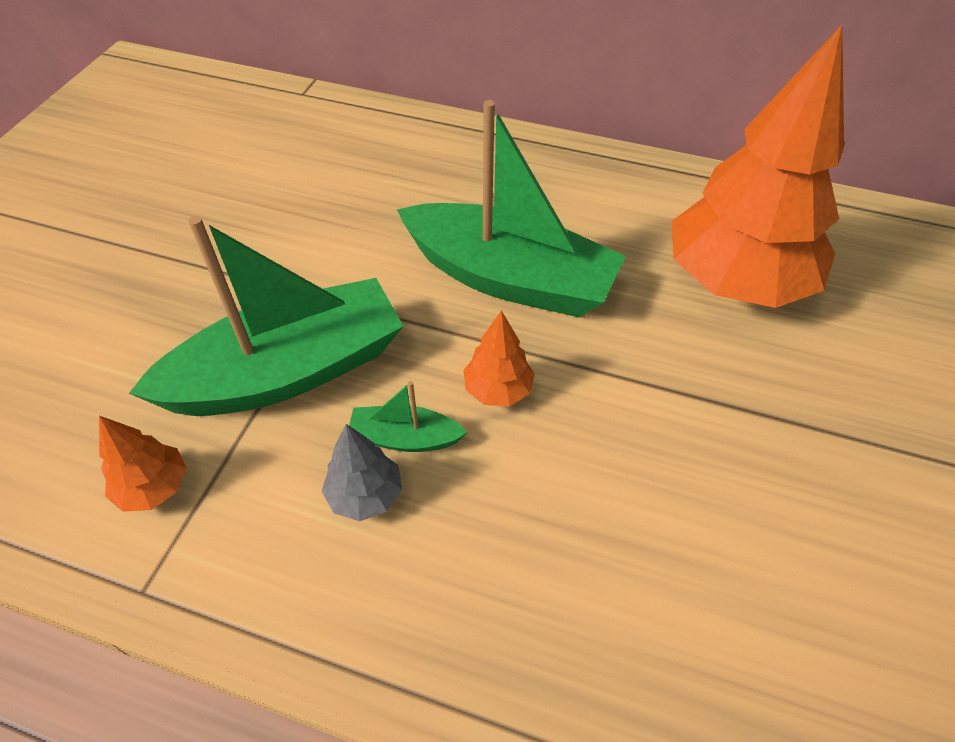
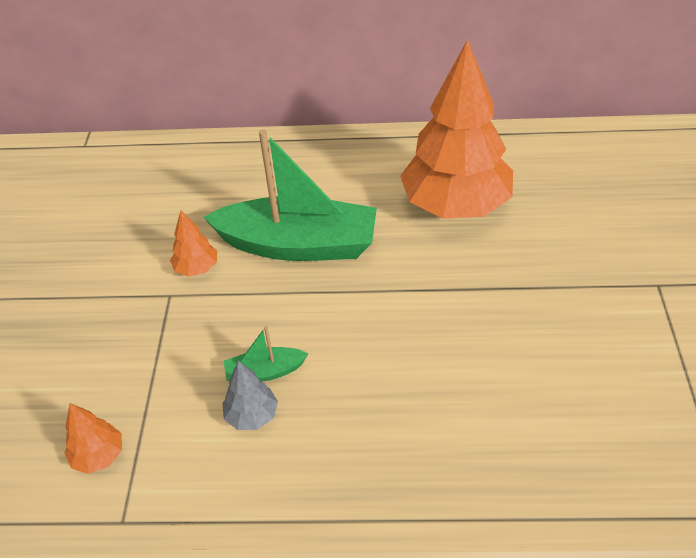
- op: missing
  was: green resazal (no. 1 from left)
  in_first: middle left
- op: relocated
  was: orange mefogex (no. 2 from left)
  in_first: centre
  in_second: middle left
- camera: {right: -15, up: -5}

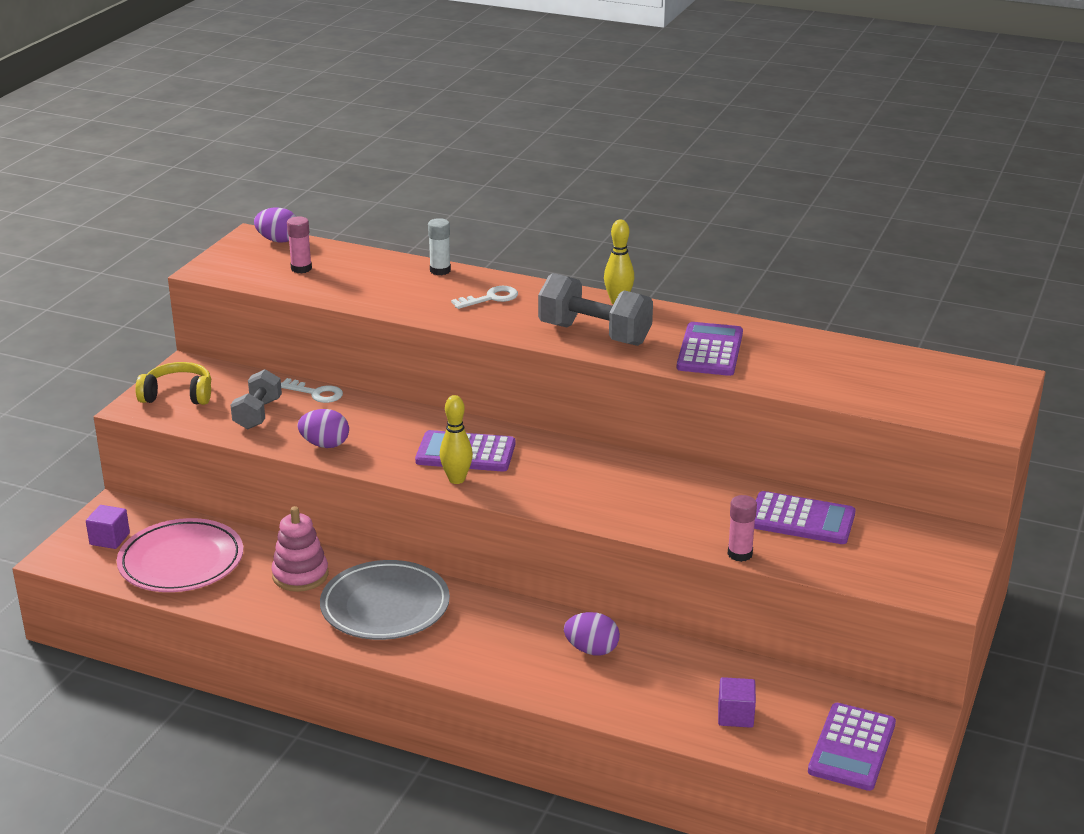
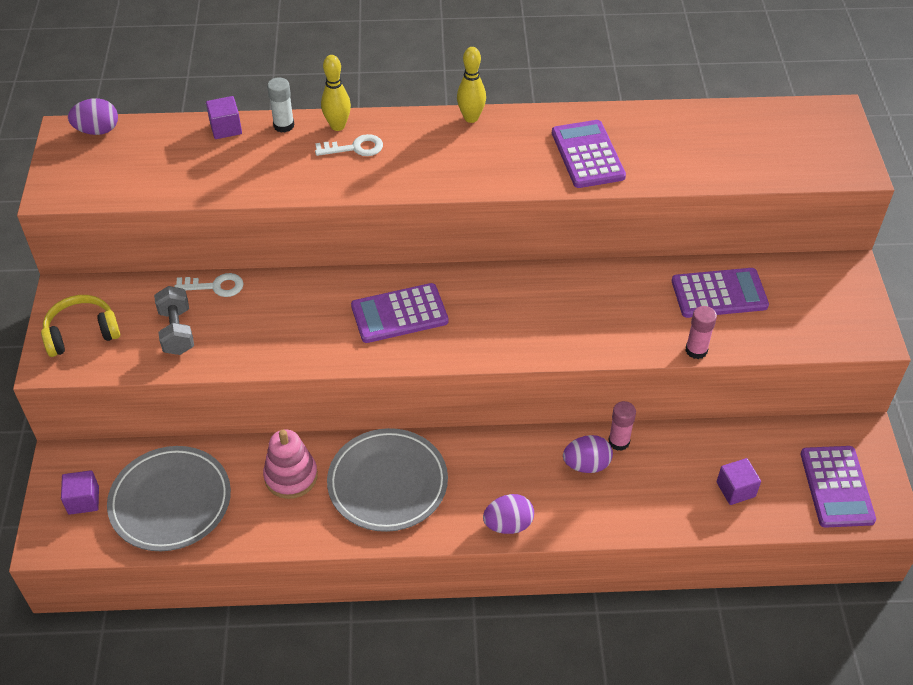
- op: colour
  was: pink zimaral
  now: grey zimaral (no. 1 from left)
  in_first: middle left
  in_second: bottom left
- op: relocated
  was: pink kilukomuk (no. 1 from left)
  in_first: top left
  in_second: middle right
- op: relocated
  was: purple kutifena (no. 2 from left)
  in_first: middle left
  in_second: bottom centre
- op: relocated
  was: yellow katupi (no. 1 from left)
  in_first: centre
  in_second: top centre
- op: spun
  was: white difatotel (no. 2 from left)
  in_first: centre
  in_second: top centre
  clockwise: 45
- op: missing
  was: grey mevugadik (no. 2 from left)
  in_first: centre
- op: appeared
  now: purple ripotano (no. 2 from left)
  in_second: top left
- camera: {right: -25, up: 20}

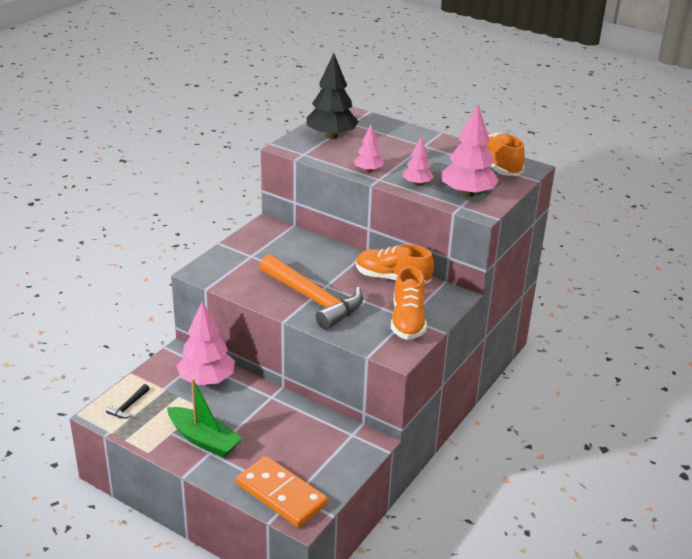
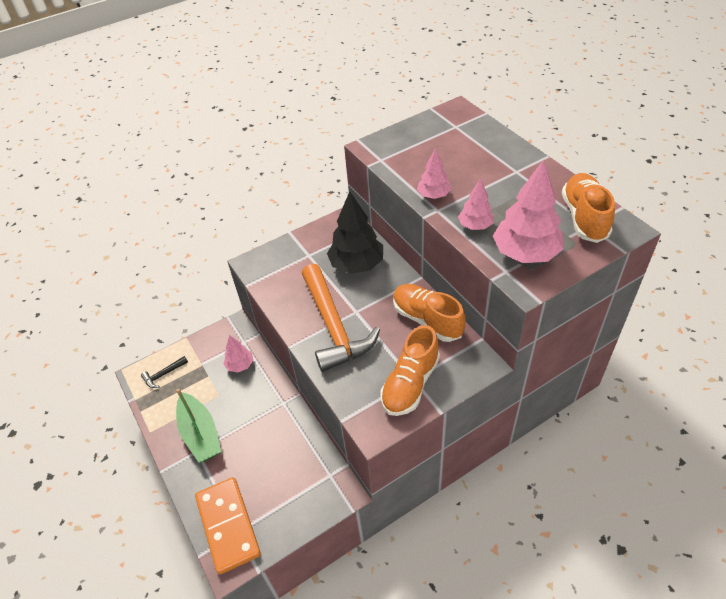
- op: size
  was: pink mefogex (no. 1 from left)
  in_first: middle left
  in_second: middle left
  ratio: 0.55
- op: relocated
  was: black mefogex
  in_first: top centre
  in_second: centre
- camera: {right: 30, up: 15}

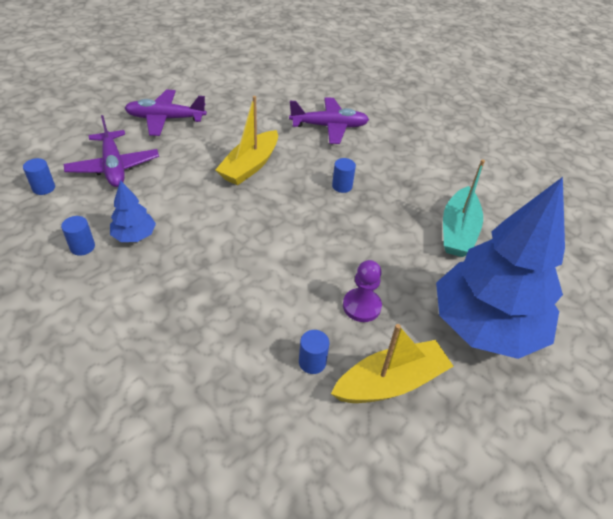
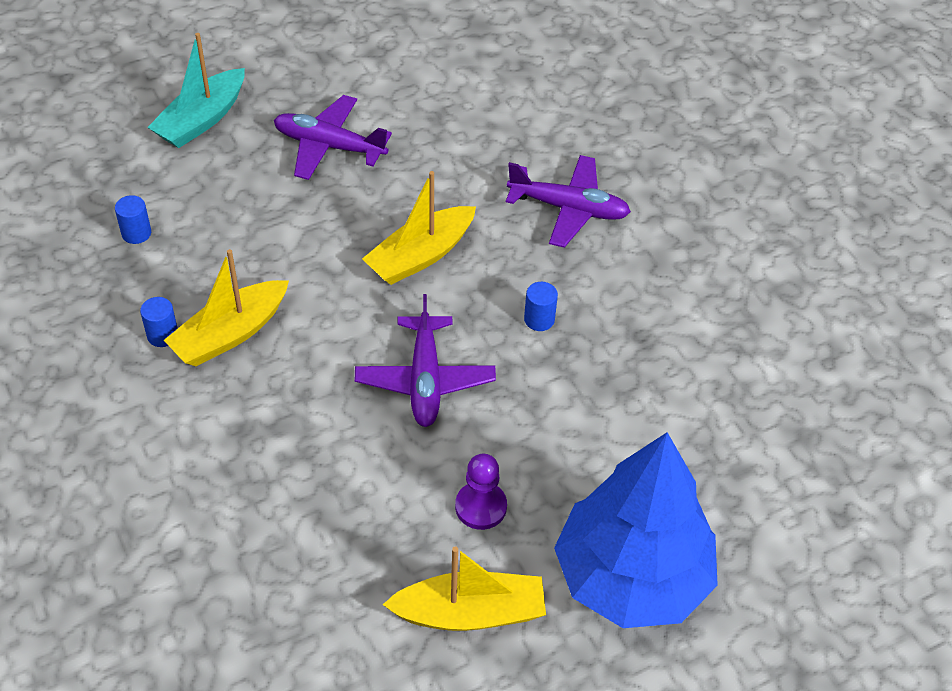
- op: relocated
  was: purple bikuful (no. 1 from left in the first image)
  now: purple bikuful (no. 2 from left)
  in_first: top left
  in_second: centre
- op: exchanged
  was: blue mefogex (no. 1 from left)
  now: yellow resazal (no. 1 from left)
  in_first: middle left
  in_second: middle left
- op: missing
  was: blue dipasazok (no. 3 from left)
  in_first: bottom centre
- op: relocated
  was: turquoise resazal
  in_first: middle right
  in_second: top left
- camera: {right: 20, up: 5}

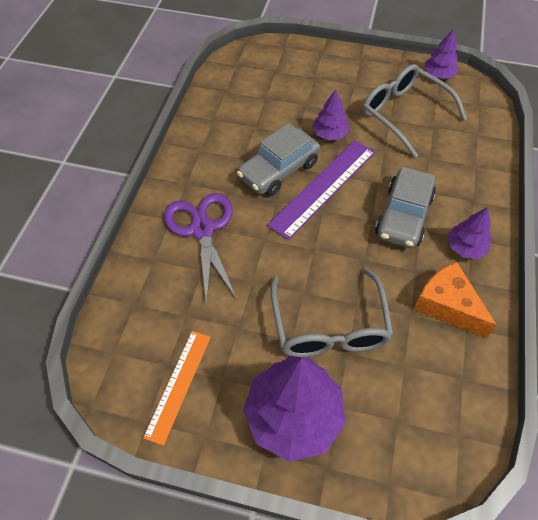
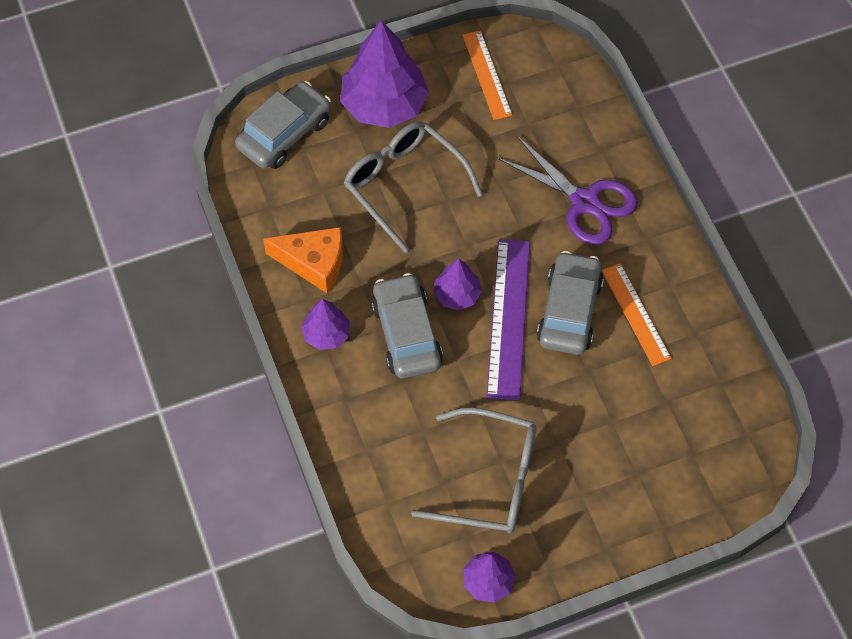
- op: relocated
  was: purple mefogex (no. 2 from left in the first image)
  now: purple mefogex (no. 3 from left)
  in_first: top centre
  in_second: centre
- op: appeared
  now: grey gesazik (no. 1 from left)
  in_second: top left
- op: appeared
  now: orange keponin (no. 2 from left)
  in_second: middle right
- camera: {right: 145, up: 5}

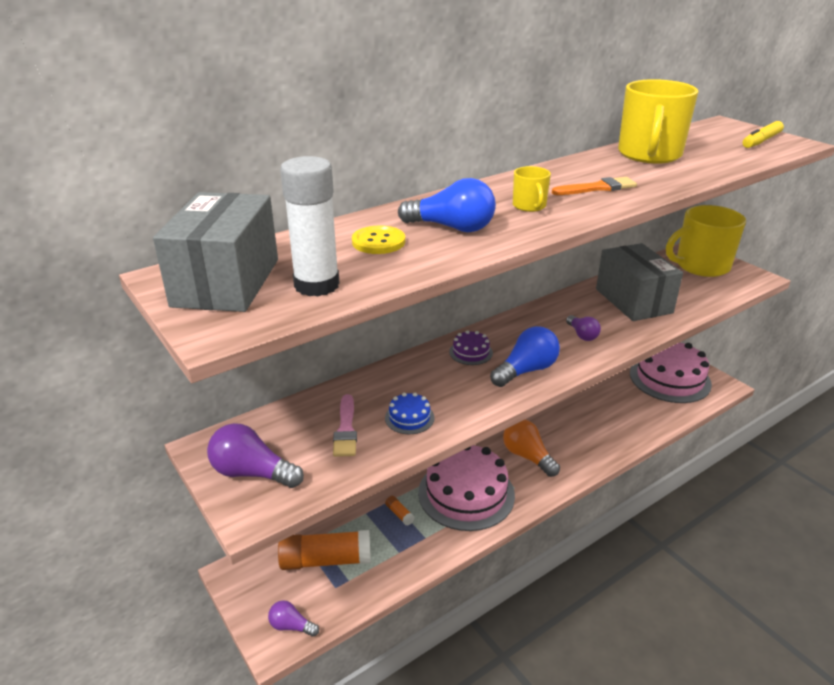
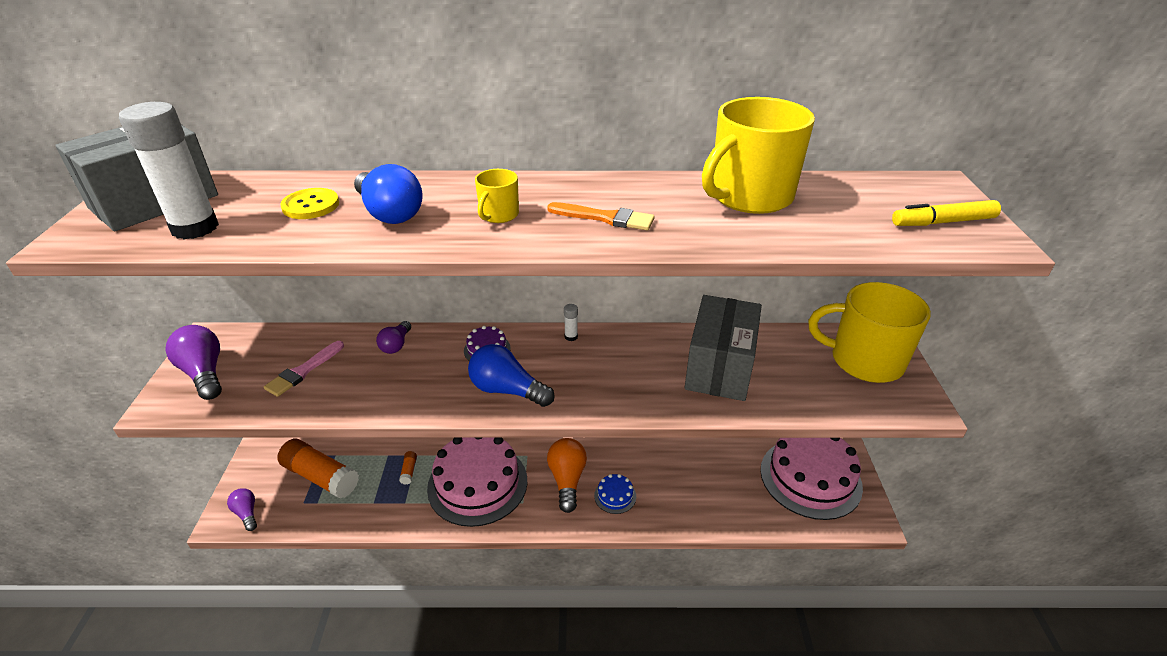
- op: relocated
  was: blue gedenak
  in_first: centre
  in_second: bottom centre
- op: spun
  was: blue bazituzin (no. 2 from left)
  in_first: centre
  in_second: centre
  clockwise: -150
- op: relocated
  was: purple bazituzin (no. 3 from left)
  in_first: middle right
  in_second: centre
- op: appeared
  now: white kilukomuk (no. 2 from left)
  in_second: centre
- camera: {right: 35, up: 5}

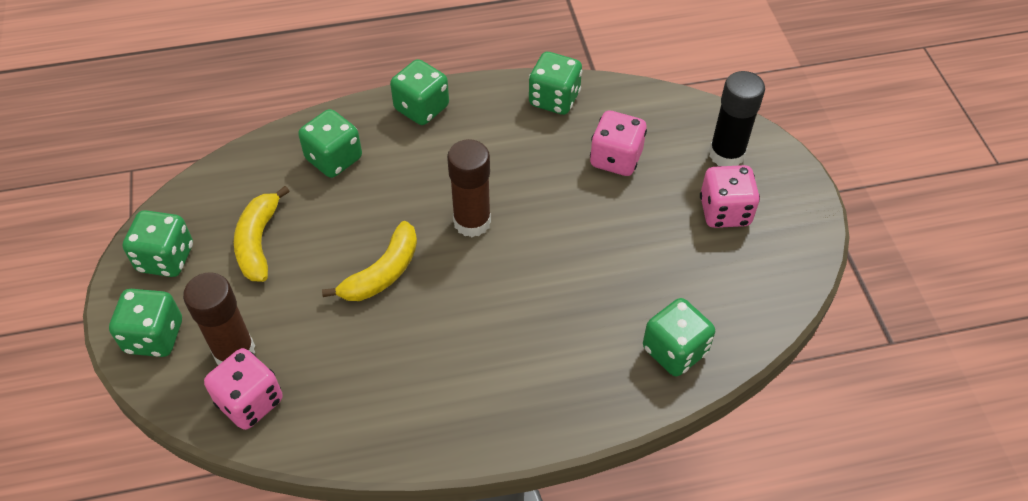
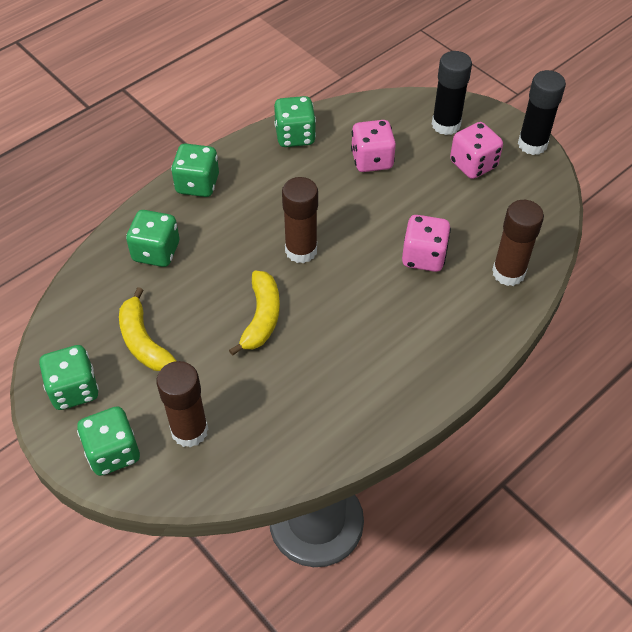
- op: relocated
  was: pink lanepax (no. 1 from left in the first image)
  now: pink lanepax (no. 2 from left)
  in_first: bottom left
  in_second: middle right
- op: exchanged
  was: green lanepax (no. 6 from left)
  now: brown kilukomuk (no. 3 from left)
  in_first: bottom centre
  in_second: middle right
- op: appeared
  now: black kilukomuk (no. 2 from left)
  in_second: top right
- camera: {right: -30, up: 0}

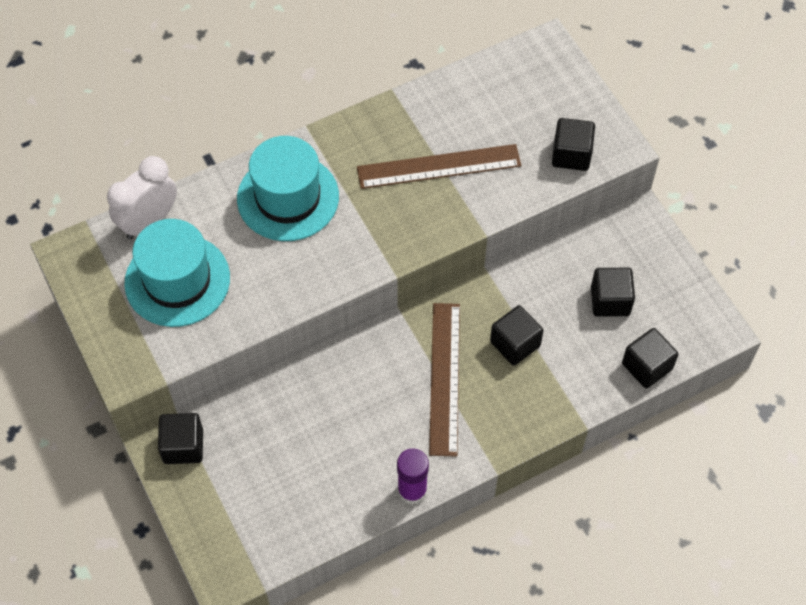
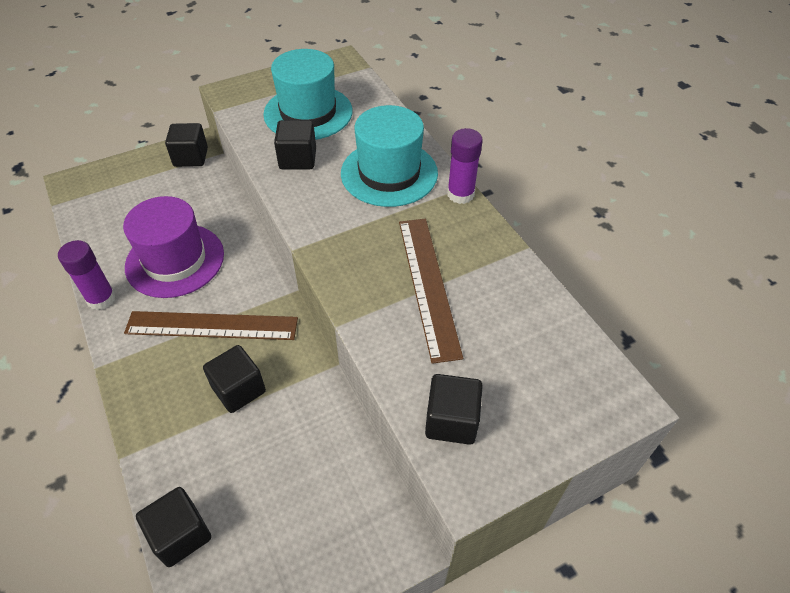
- op: missing
  was: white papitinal
  in_first: top left
- op: relocated
  was: black ripotano (no. 4 from left)
  in_first: middle right
  in_second: top centre
- op: appeared
  now: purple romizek
  in_second: middle left
- op: appeared
  now: purple kilukomuk (no. 2 from left)
  in_second: top centre
- camera: {right: 90, up: -10}

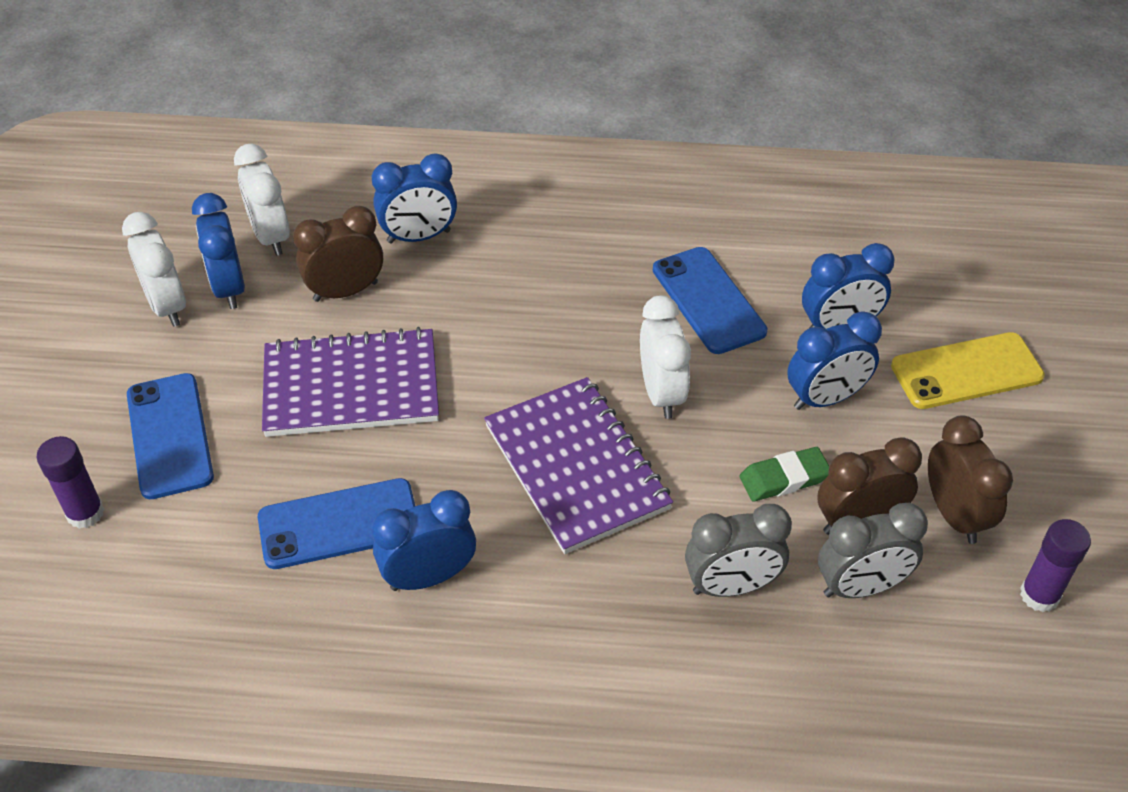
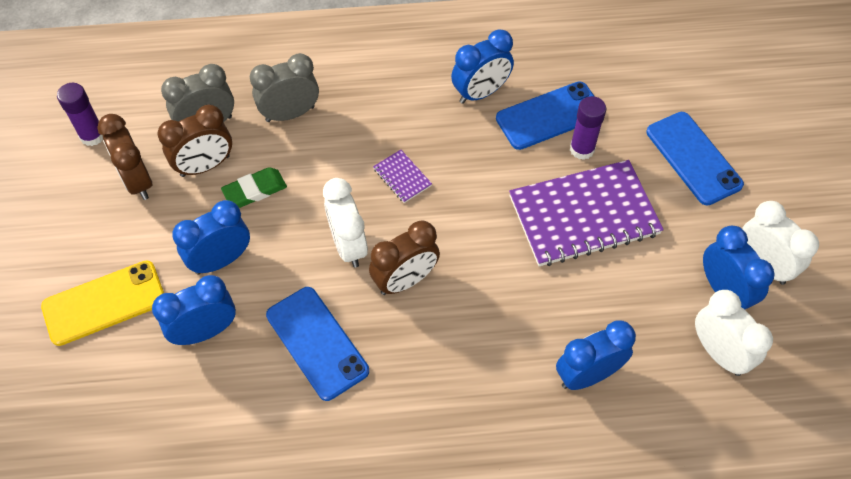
- op: relocated
  was: purple kilukomuk (no. 1 from left in the first image)
  now: purple kilukomuk (no. 2 from left)
  in_first: middle left
  in_second: top right
- op: relocated
  was: brown papitinal (no. 1 from left in the first image)
  now: brown papitinal (no. 3 from left)
  in_first: top left
  in_second: centre
- op: size
  was: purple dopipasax (no. 2 from left in the first image)
  in_first: centre
  in_second: centre
  ratio: 0.41
- camera: {right: 170, up: 10}

